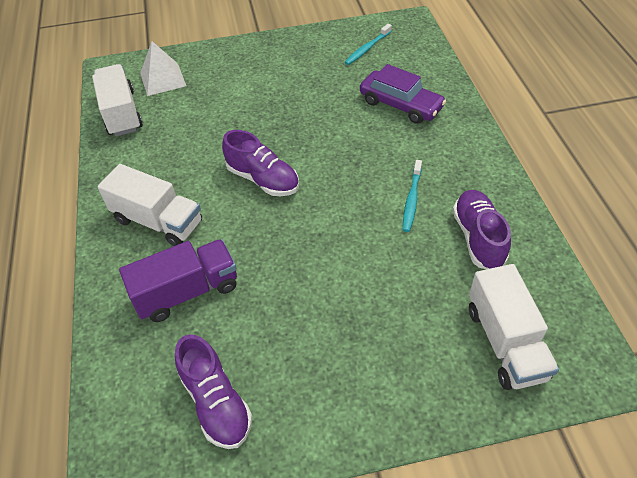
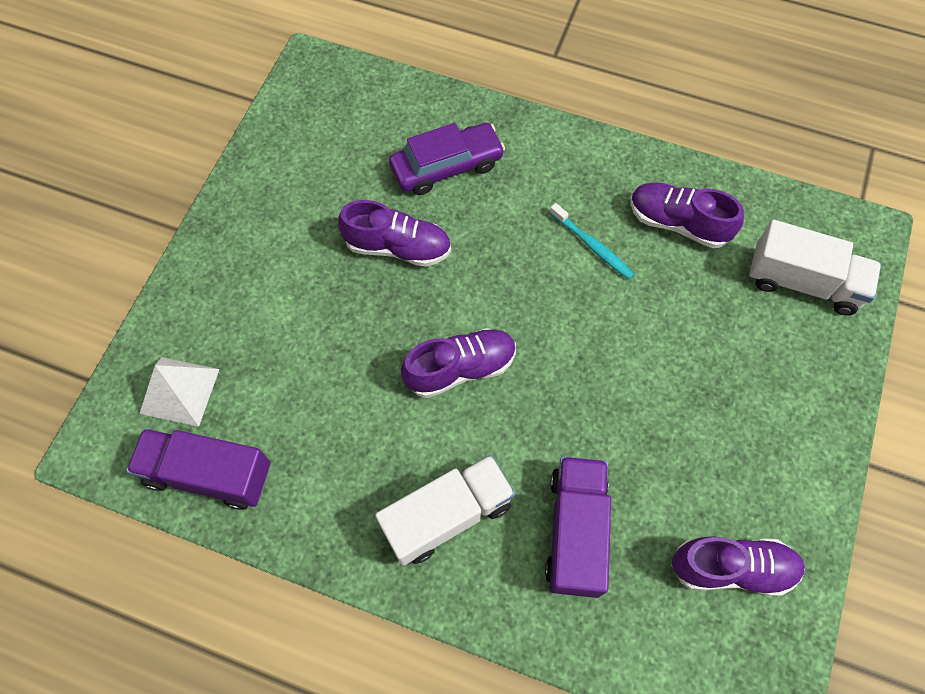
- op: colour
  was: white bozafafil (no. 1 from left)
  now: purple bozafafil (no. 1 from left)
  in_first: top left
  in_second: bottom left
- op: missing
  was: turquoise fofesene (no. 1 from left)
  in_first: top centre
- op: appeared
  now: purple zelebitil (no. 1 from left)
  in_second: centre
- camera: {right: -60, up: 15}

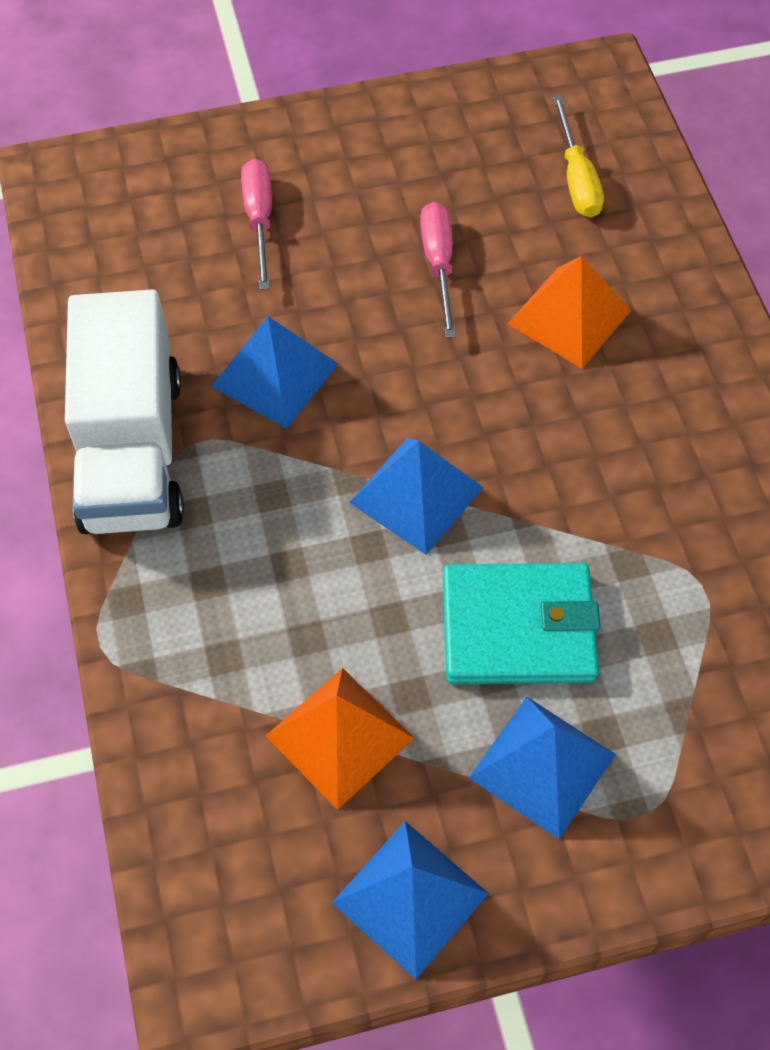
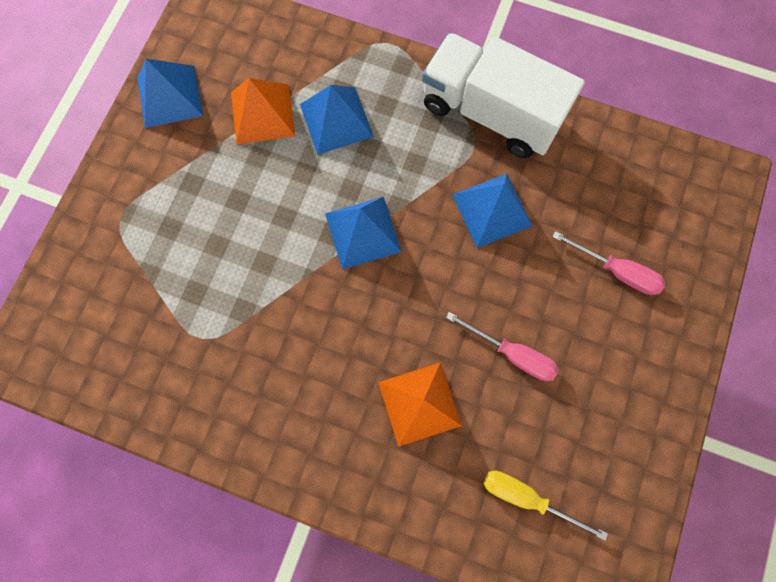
- op: missing
  was: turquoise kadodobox
  in_first: middle right
- op: relocated
  was: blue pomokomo (no. 4 from left in the first image)
  now: blue pomokomo (no. 2 from left)
  in_first: bottom right
  in_second: top centre
- camera: {right: 125, up: 15}

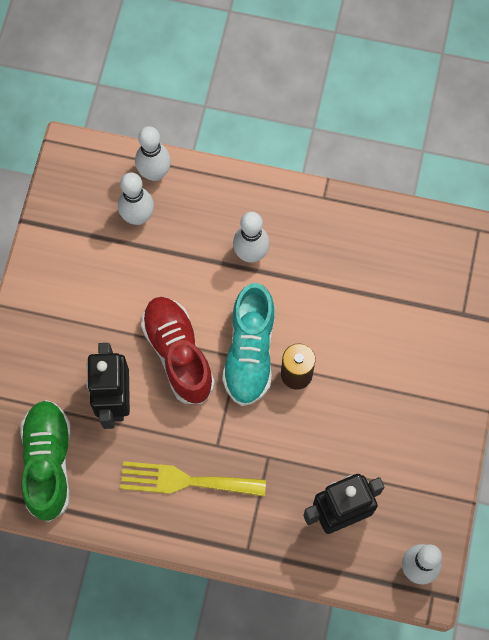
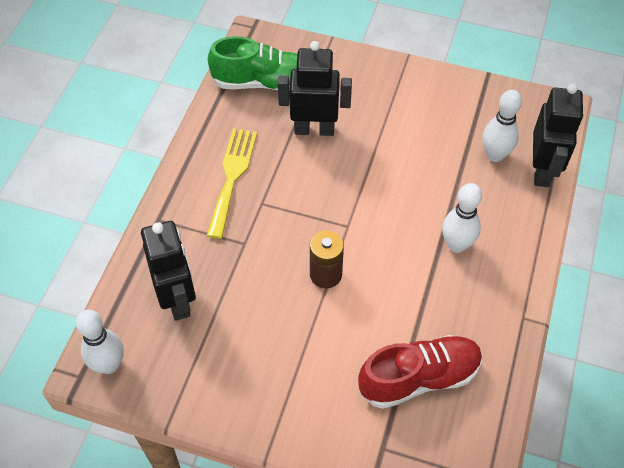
- op: exchanged
  was: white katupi (no. 2 from left)
  now: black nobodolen (no. 3 from left)
  in_first: top left
  in_second: top right
- op: relocated
  was: red zelebitil
  in_first: centre
  in_second: bottom right
- op: missing
  was: turquoise zelebitil
  in_first: centre
- camera: {right: 95, up: -15}

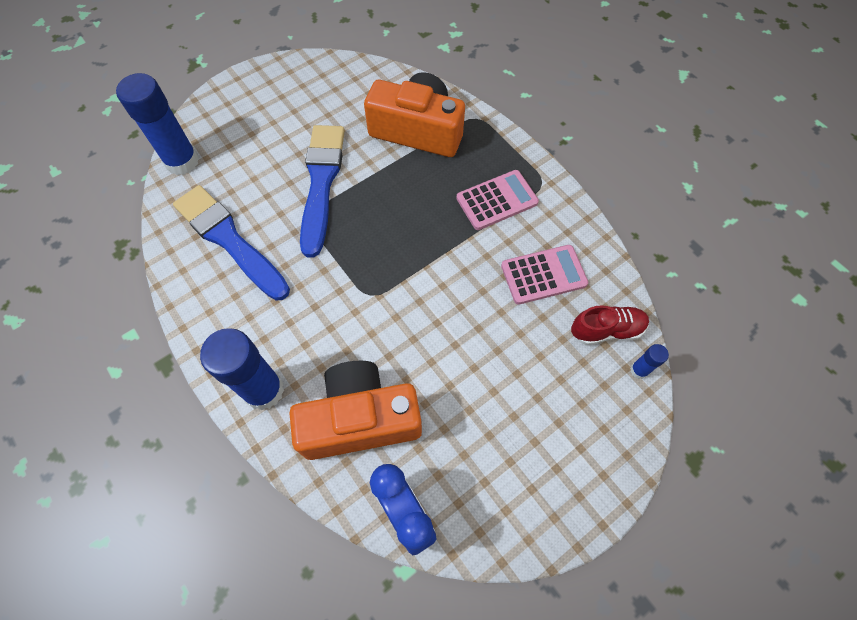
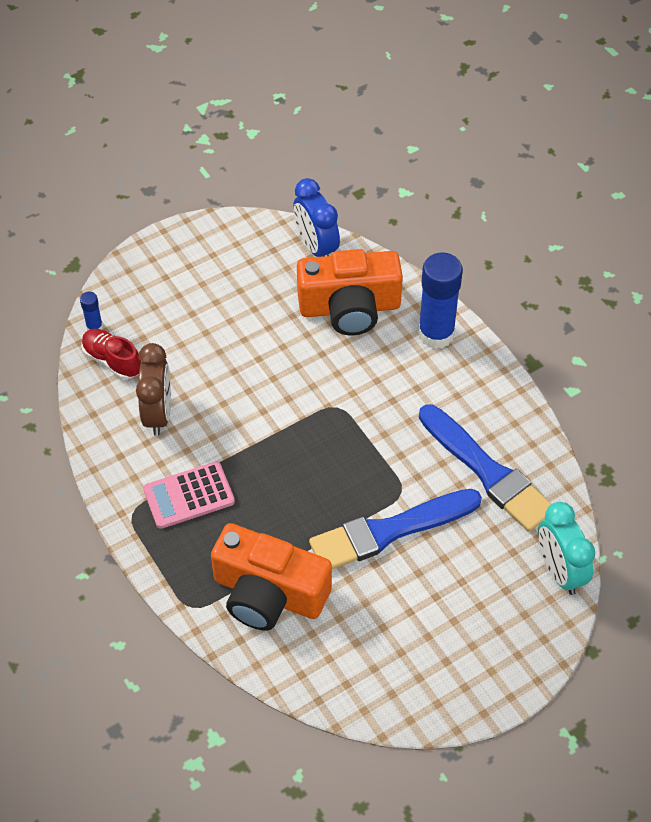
- op: exchanged
  was: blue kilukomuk (no. 1 from left)
  now: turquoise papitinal
  in_first: top left
  in_second: bottom right
- op: spun
  was: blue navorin (no. 2 from left in the first image)
  in_first: top centre
  in_second: centre
  clockwise: 60
- op: exchanged
  was: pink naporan (no. 2 from left)
  now: brown papitinal
  in_first: centre
  in_second: middle left
- op: spun
  was: red zelebitil
  in_first: middle right
  in_second: middle left
  clockwise: 45
- camera: {right: -175, up: -10}

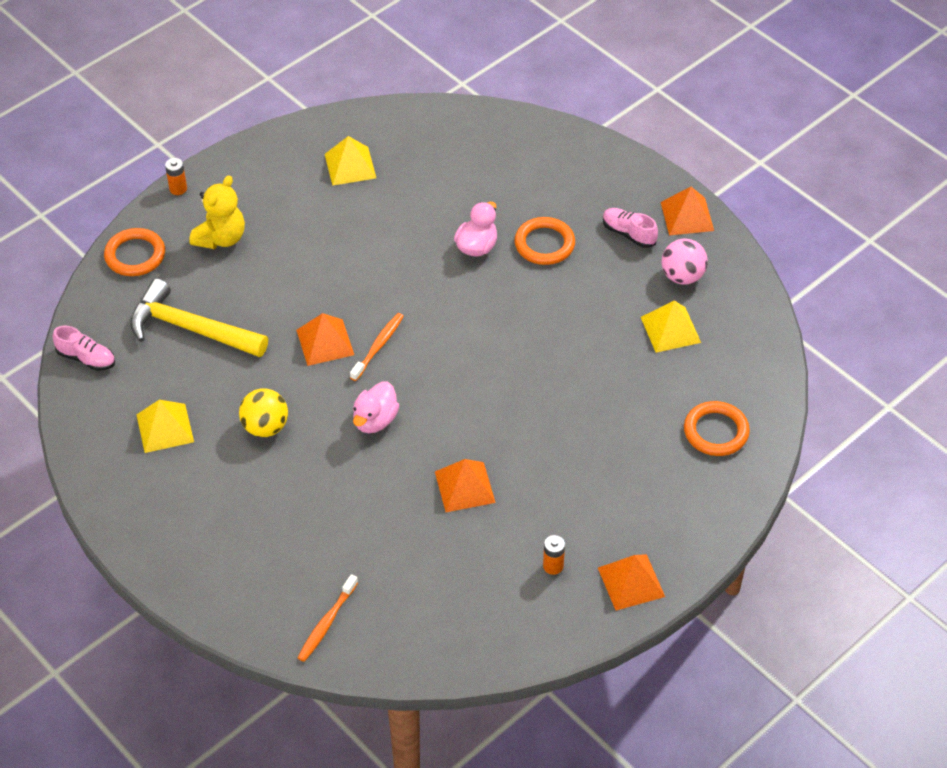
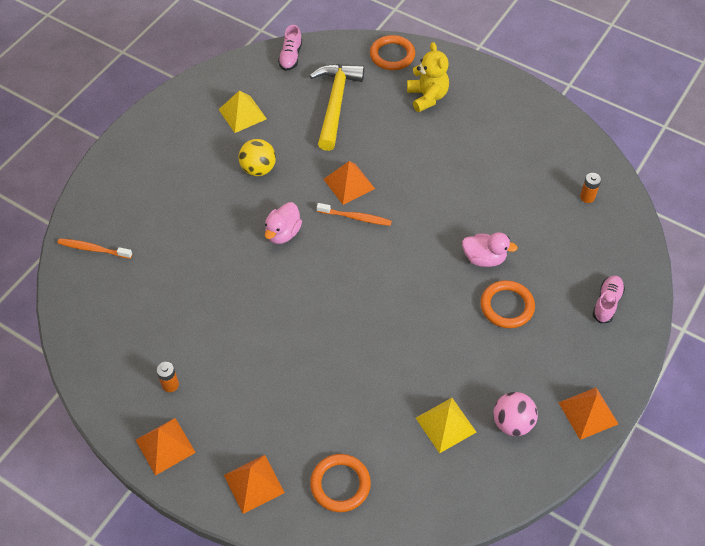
- op: relocated
  was: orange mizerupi (no. 1 from left in the first image)
  now: orange mizerupi (no. 2 from left)
  in_first: top left
  in_second: middle right
- op: spun
  was: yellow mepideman
  in_first: top left
  in_second: top centre
  clockwise: -120
- op: missing
  was: yellow pomokomo (no. 2 from left)
  in_first: top centre
- op: spun
  was: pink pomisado (no. 1 from left)
  in_first: centre
  in_second: centre
  clockwise: -75
- op: relocated
  was: orange pomokomo (no. 2 from left)
  in_first: centre
  in_second: bottom centre
- op: relocated
  was: pink zelebitil (no. 2 from left)
  in_first: top centre
  in_second: middle right
- camera: {right: 75, up: 5}

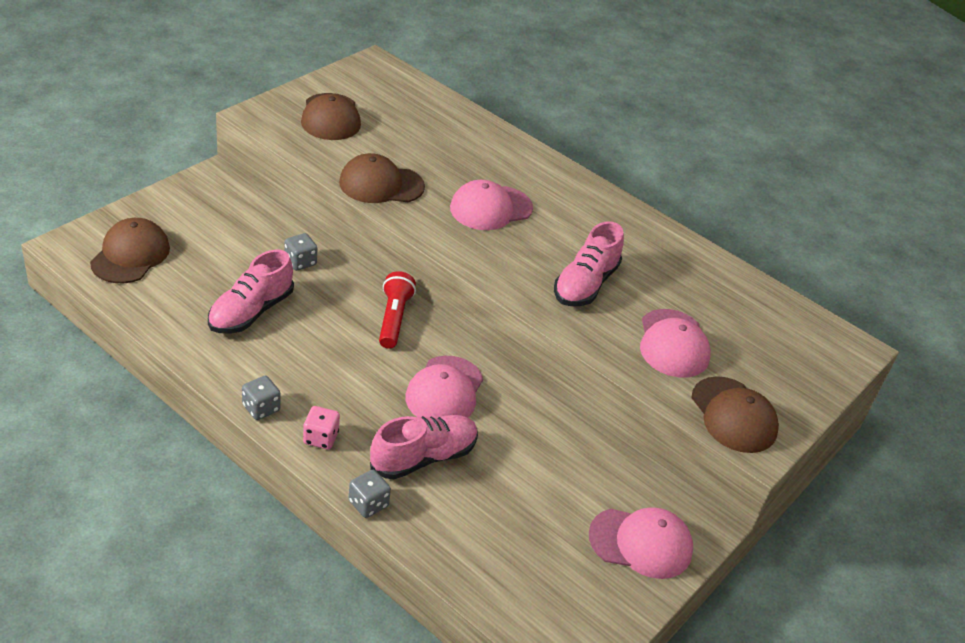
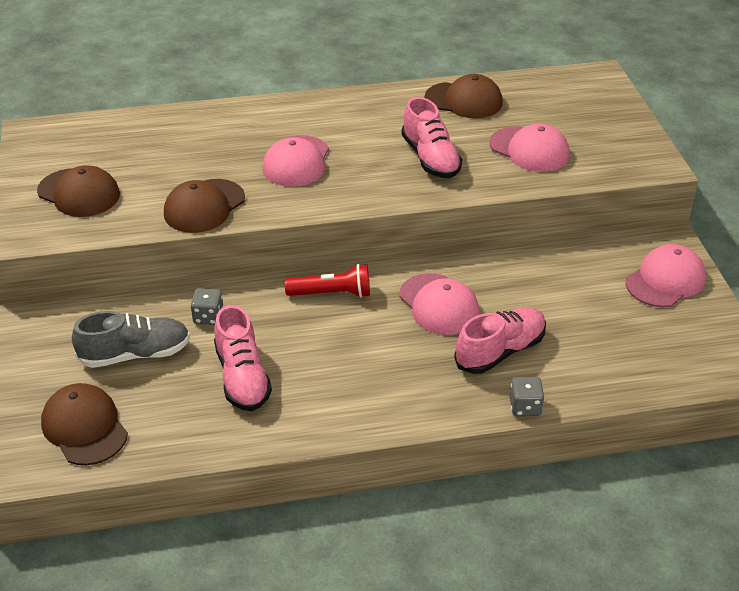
- op: missing
  was: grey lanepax (no. 1 from left)
  in_first: middle left
- op: missing
  was: pink lanepax
  in_first: middle left
- op: spun
  was: pink zelebitil (no. 2 from left in the first image)
  in_first: bottom centre
  in_second: middle right
  clockwise: 45
- op: spun
  was: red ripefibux
  in_first: centre
  in_second: centre
  clockwise: 135
- op: relocated
  was: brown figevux (no. 4 from left)
  in_first: middle right
  in_second: top centre
- op: appeared
  now: grey zelebitil
  in_second: middle left
- camera: {right: -45, up: 0}

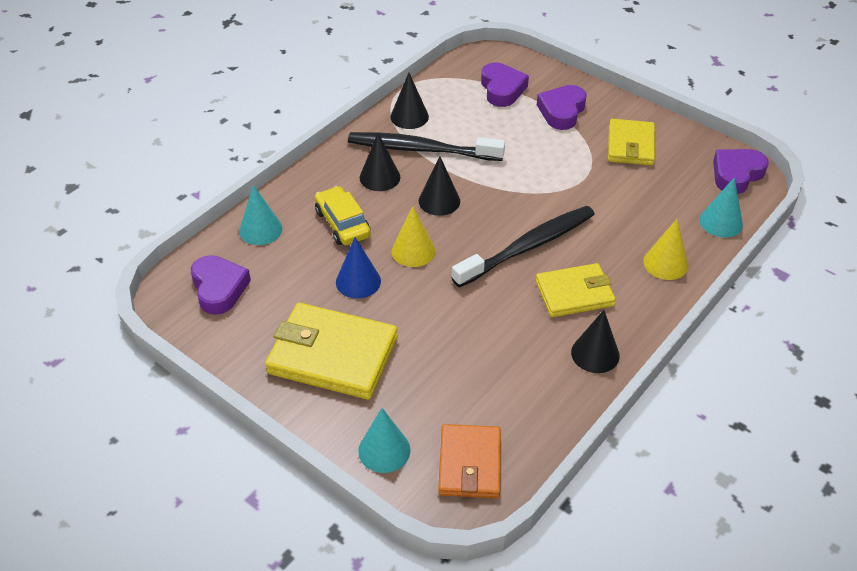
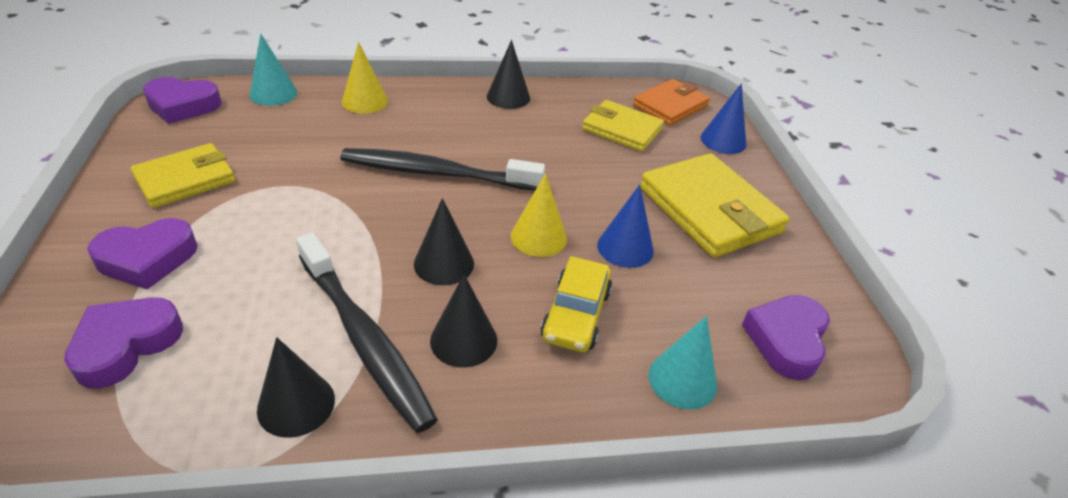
- op: colour
  was: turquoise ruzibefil (no. 2 from left)
  now: blue ruzibefil (no. 2 from left)
  in_first: bottom centre
  in_second: top right
- op: relocated
  was: yellow kadodobox (no. 2 from left)
  in_first: middle right
  in_second: top centre
- camera: {right: -140, up: -5}

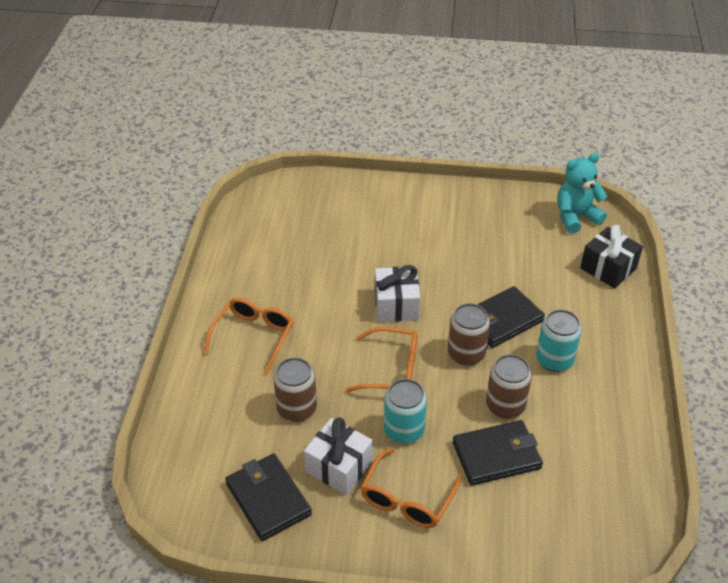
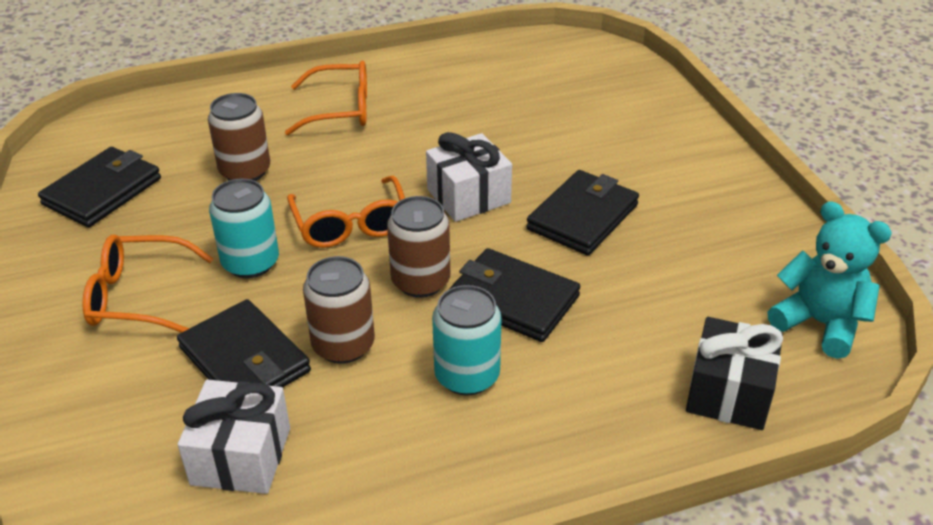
- op: relocated
  was: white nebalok (no. 1 from left)
  in_first: bottom centre
  in_second: bottom left
- op: appeared
  now: black kadodobox (no. 4 from left)
  in_second: centre
- camera: {right: 65, up: -5}

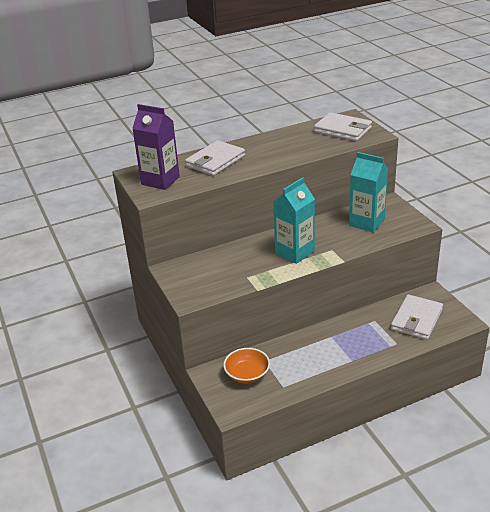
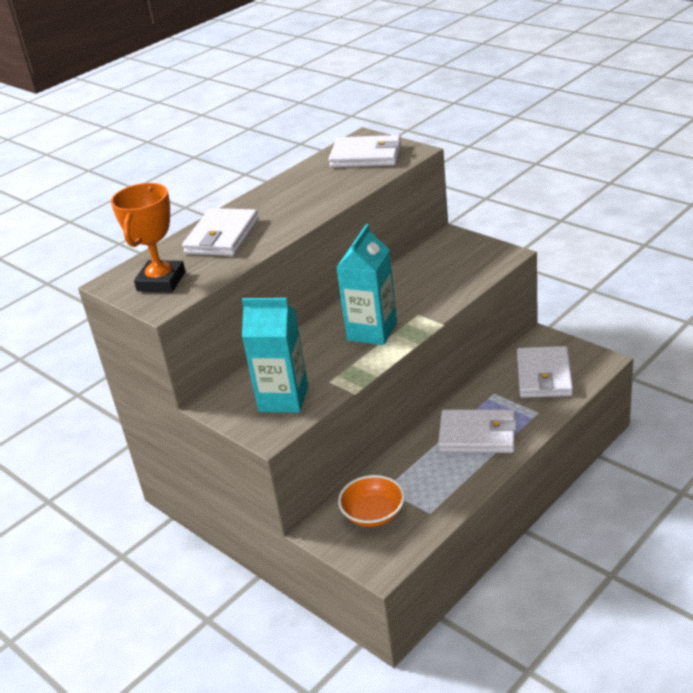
- op: exchanged
  was: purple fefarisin
  now: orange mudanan
  in_first: top left
  in_second: middle left
- op: relocated
  was: turquoise fefarisin (no. 2 from left in the first image)
  now: turquoise fefarisin (no. 1 from left)
  in_first: middle right
  in_second: centre
- op: appeared
  now: white kadodobox (no. 3 from left)
  in_second: middle right
- camera: {right: -20, up: 0}

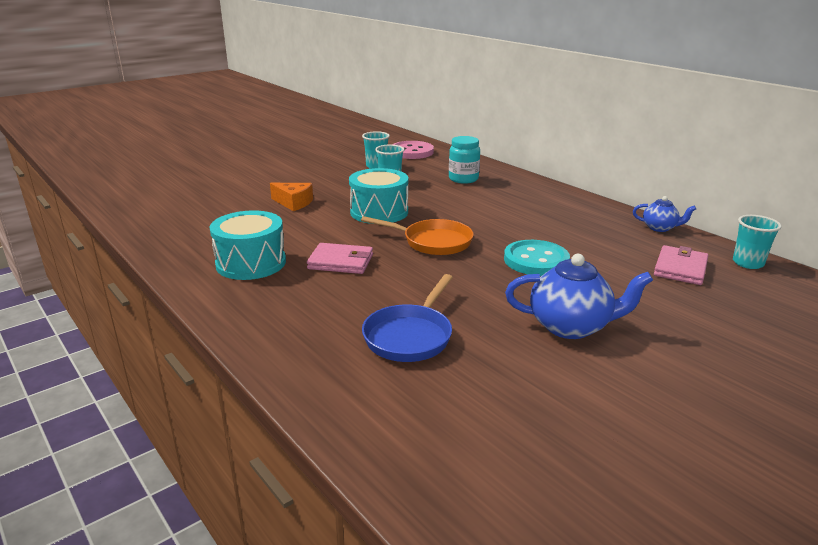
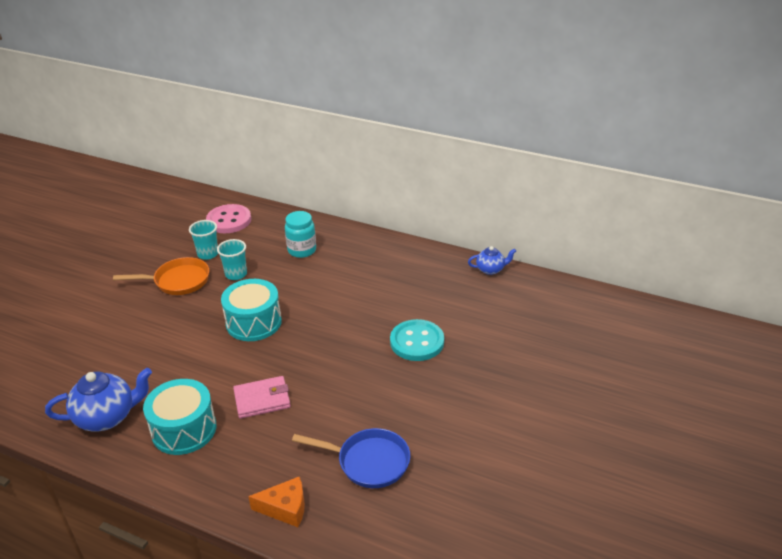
- op: relocated
  was: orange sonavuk
  in_first: centre
  in_second: bottom centre
- op: relocated
  was: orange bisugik
  in_first: centre
  in_second: middle left
- op: spun
  was: blue bisugik
  in_first: centre
  in_second: bottom centre
  clockwise: -75
- op: relocated
  was: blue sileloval (no. 1 from left)
  in_first: middle right
  in_second: bottom left
- op: missing
  was: pink kadodobox (no. 2 from left)
  in_first: middle right
- op: missing
  was: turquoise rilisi (no. 3 from left)
  in_first: middle right
- camera: {right: -25, up: 10}

